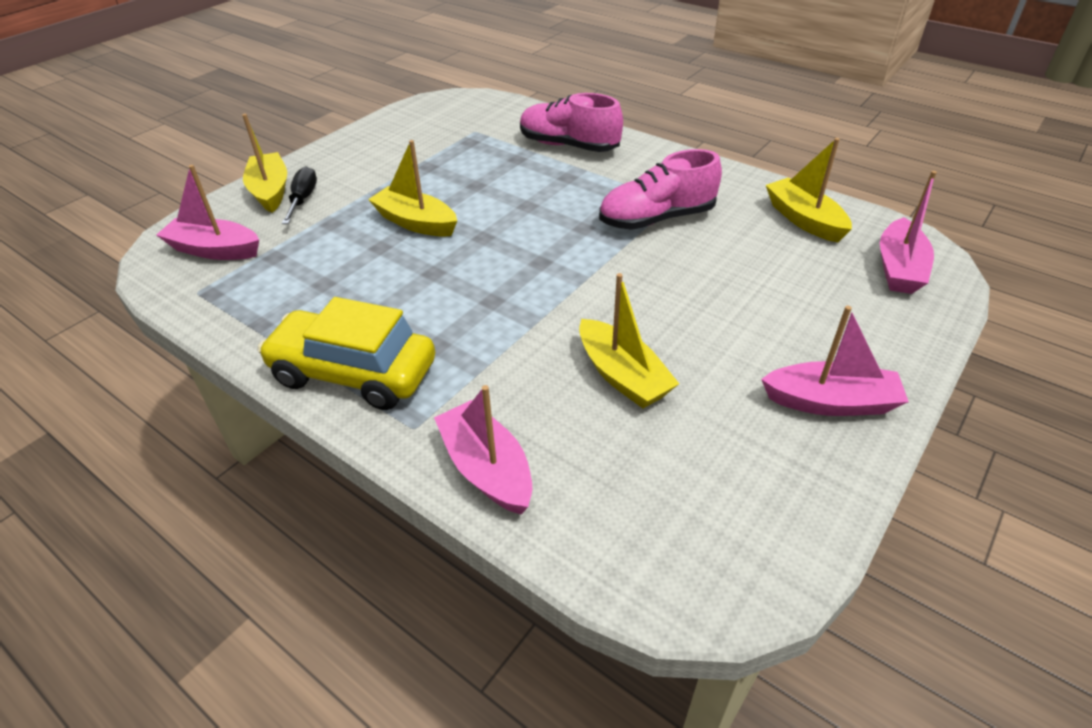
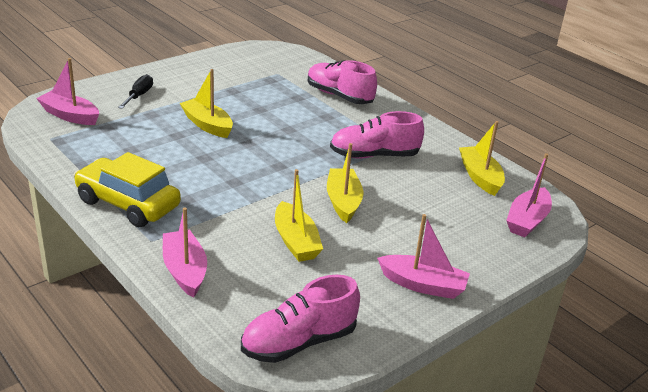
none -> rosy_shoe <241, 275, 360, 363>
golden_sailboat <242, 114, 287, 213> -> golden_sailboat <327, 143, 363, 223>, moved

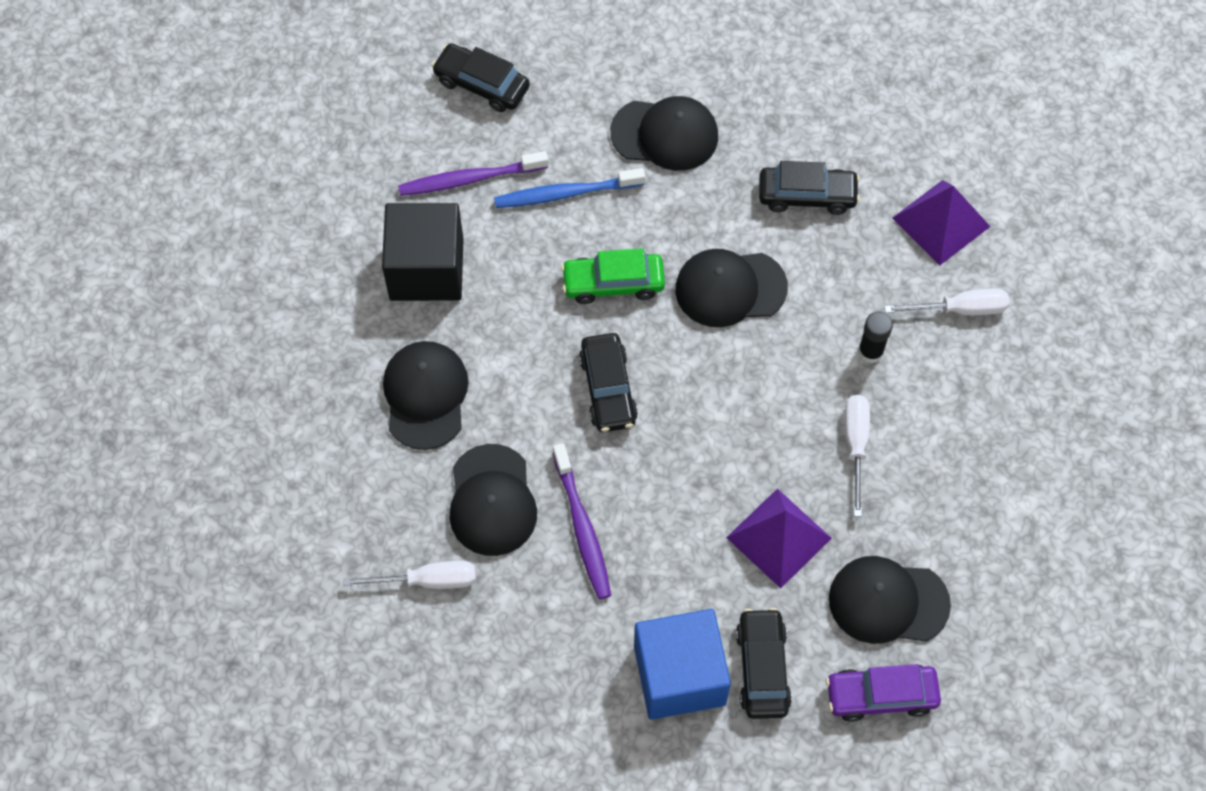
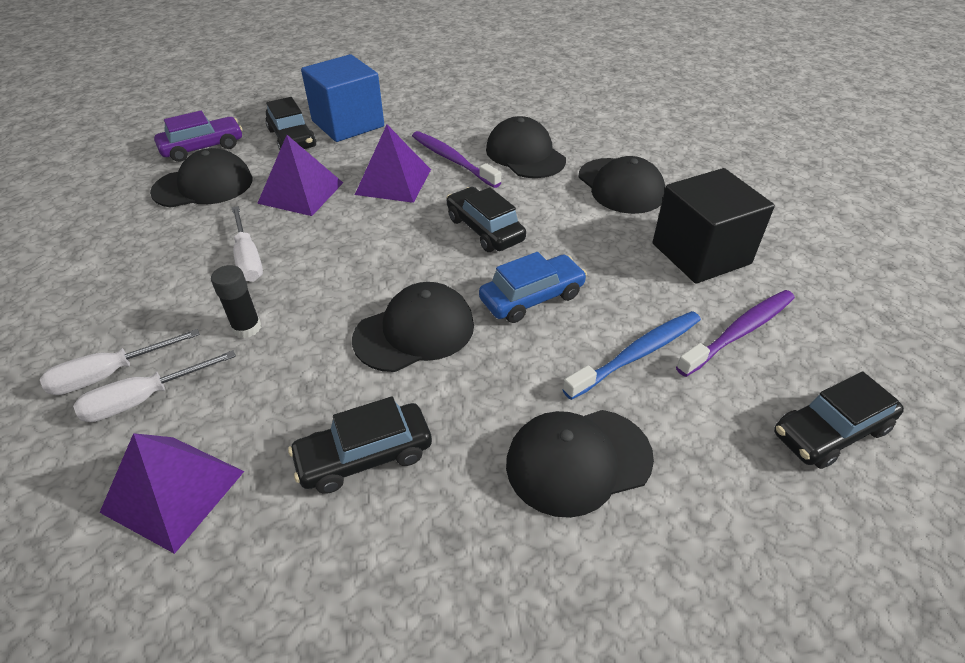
none -> violet_pyramid <355, 125, 431, 203>
pure_white_flat_screwdriver <343, 561, 476, 589> -> pure_white_flat_screwdriver <40, 329, 200, 395>, moved
green_car <561, 248, 665, 304> -> royal_blue_car <479, 252, 587, 323>
black_car <432, 43, 530, 112> -> black_car <774, 371, 904, 469>, 150 degrees clockwise

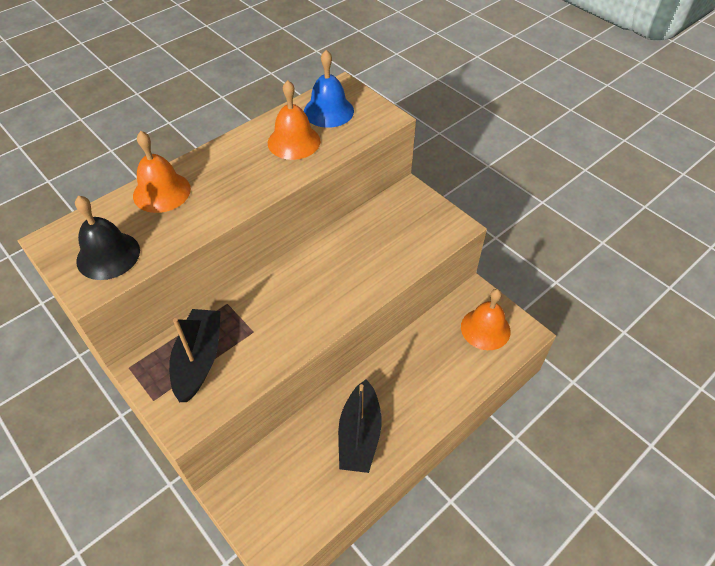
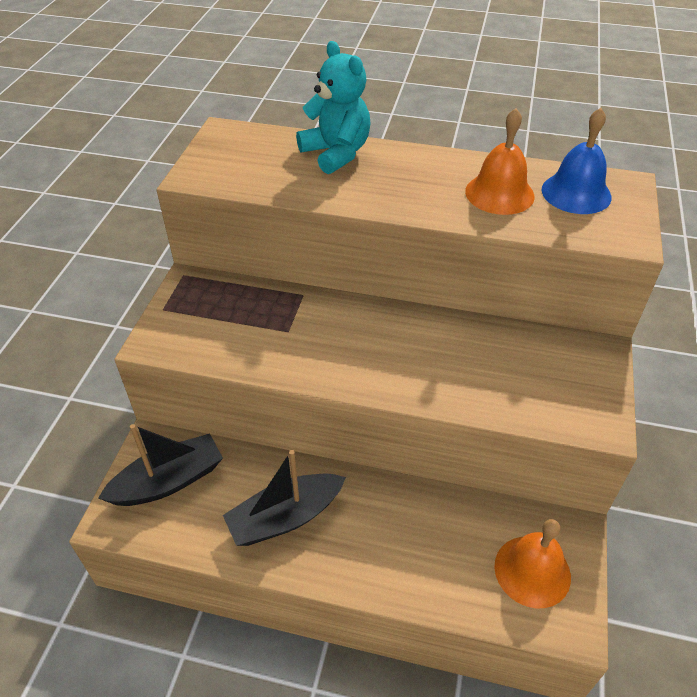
black_bell <75, 196, 140, 280> -> none
black_sailboat <169, 309, 221, 402> -> black_sailboat <98, 424, 223, 506>, moved
orange_bell <133, 131, 191, 213> -> teal_teddy_bear <296, 41, 371, 174>

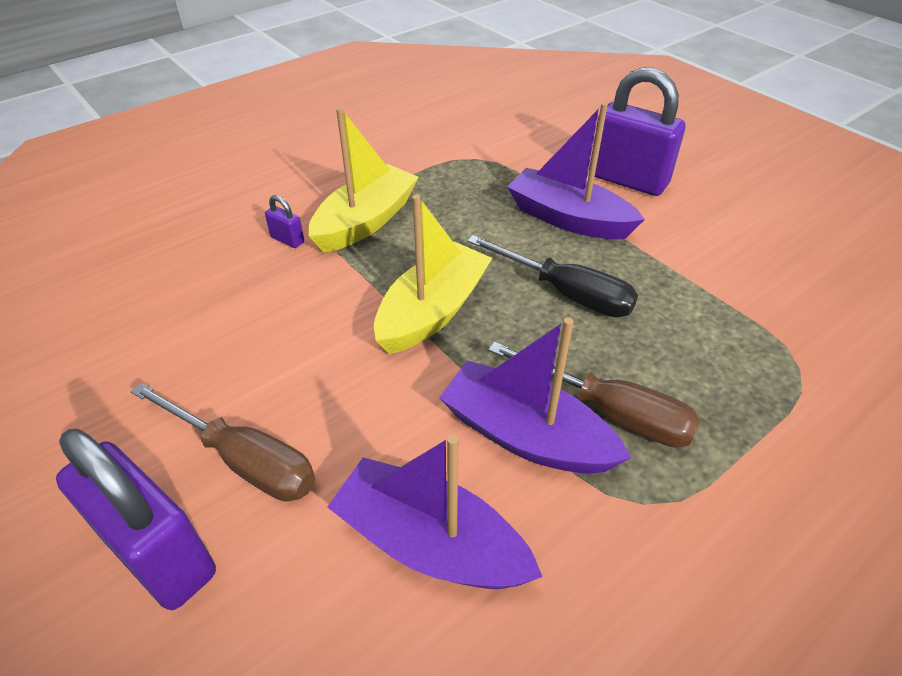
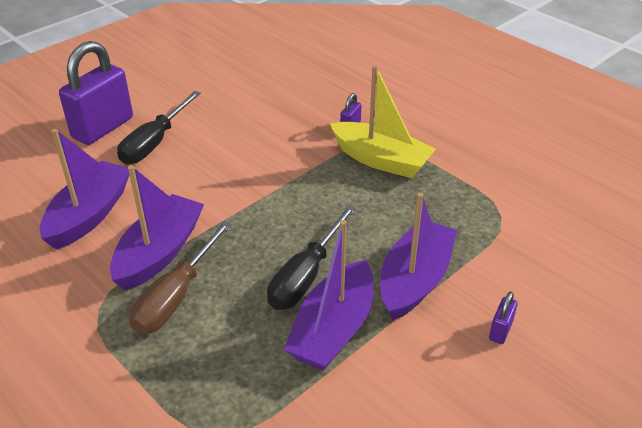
golden_sailboat <374, 195, 492, 354> -> none
none -> violet_sailboat <284, 220, 373, 371>
russet_flat_screwdriver <130, 383, 315, 502> -> black_flat_screwdriver <117, 91, 201, 164>
violet_lock <589, 67, 685, 196> -> violet_lock <489, 291, 518, 344>, x0.41

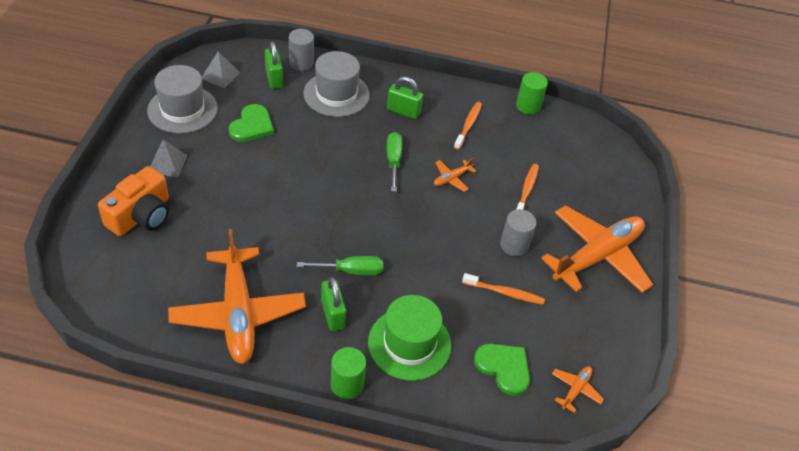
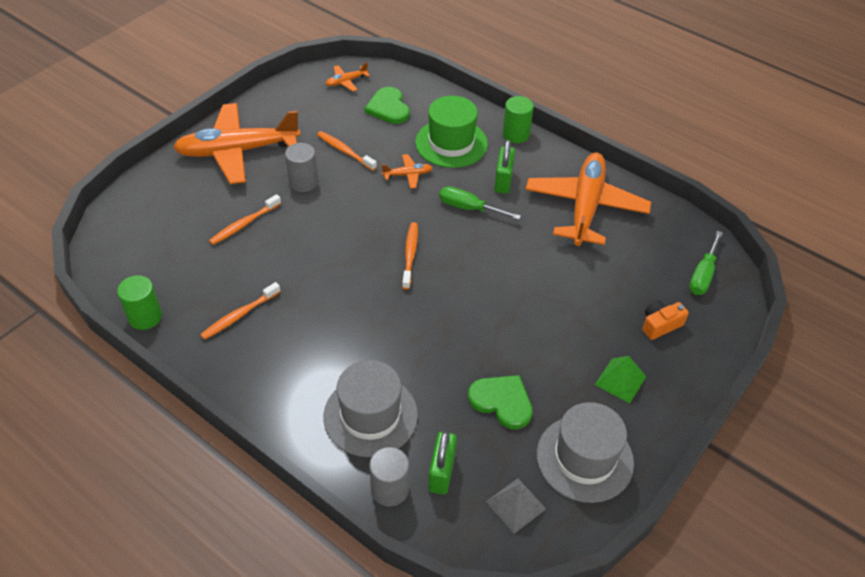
green_lock <387, 76, 423, 119> -> none
none -> orange_tooth_brush <402, 222, 418, 290>
green_flat_screwdriver <387, 132, 402, 192> -> green_flat_screwdriver <689, 231, 723, 295>, moved
orange_toy_plane <434, 158, 476, 192> -> orange_toy_plane <382, 154, 433, 189>, moved
grey_pyramid <150, 140, 187, 177> -> green_pyramid <595, 356, 647, 403>
green_heart_shape <229, 104, 274, 142> -> green_heart_shape <468, 375, 533, 429>, 75 degrees clockwise
orange_camera <98, 166, 169, 236> -> orange_camera <642, 300, 689, 340>, x0.56

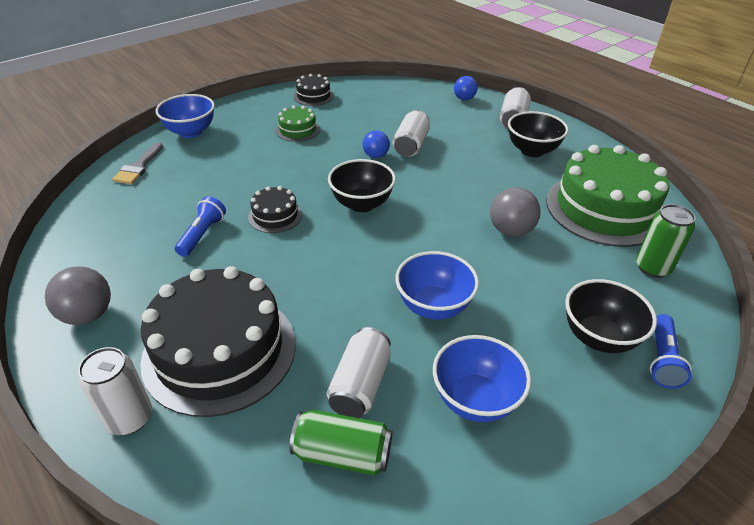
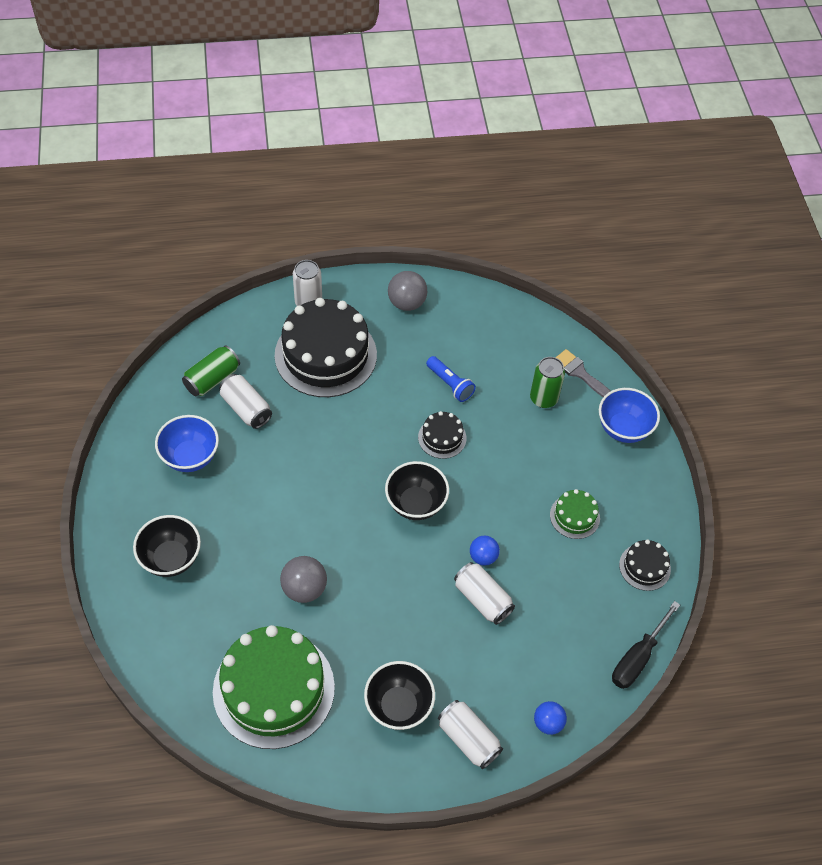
royal_blue_serving_bowl <395, 251, 479, 320> -> none
royal_blue_torch <650, 314, 692, 389> -> none
none -> black_flat_screwdriver <612, 601, 680, 689>
green_tin <636, 204, 696, 278> -> green_tin <530, 357, 565, 408>, moved

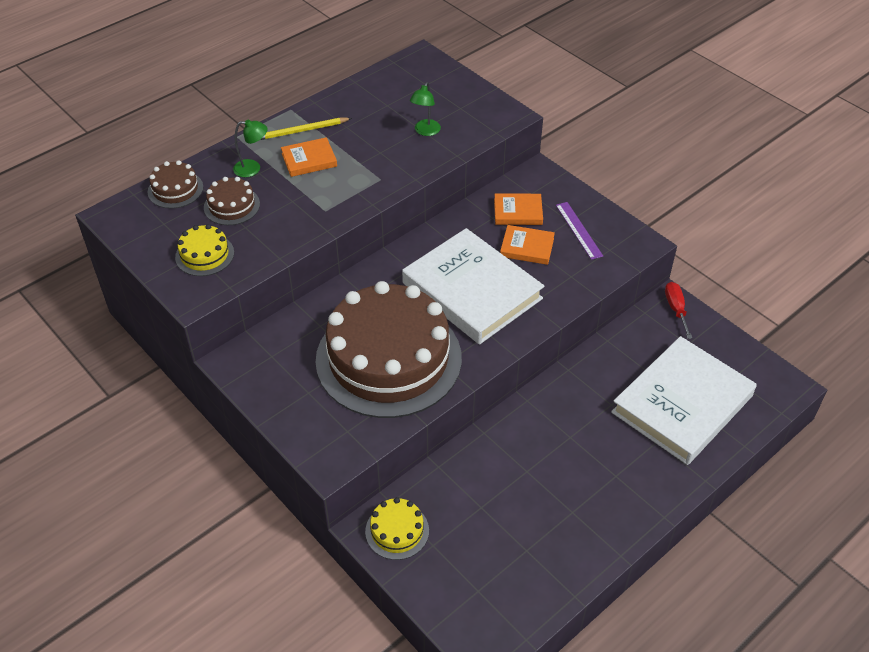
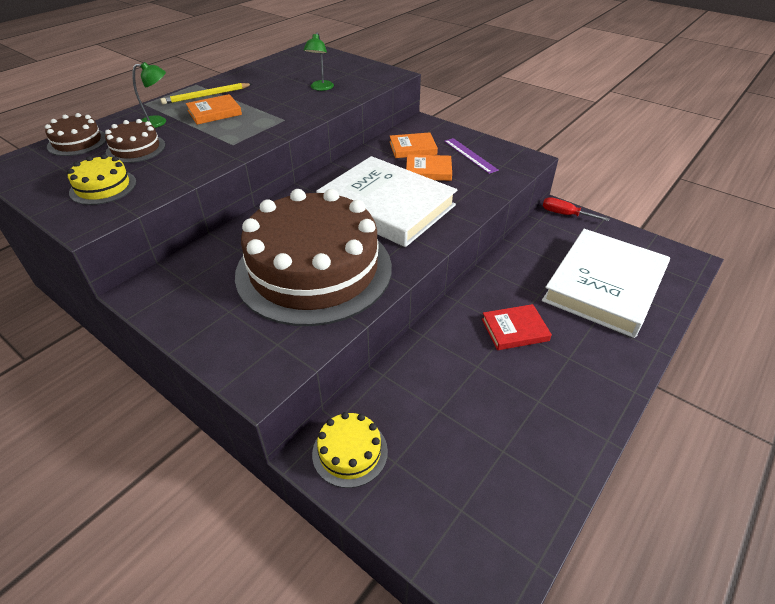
none -> red_hardcover <482, 304, 552, 350>
red_flat_screwdriver <665, 282, 692, 339> -> red_flat_screwdriver <543, 197, 610, 221>, 45 degrees counterclockwise

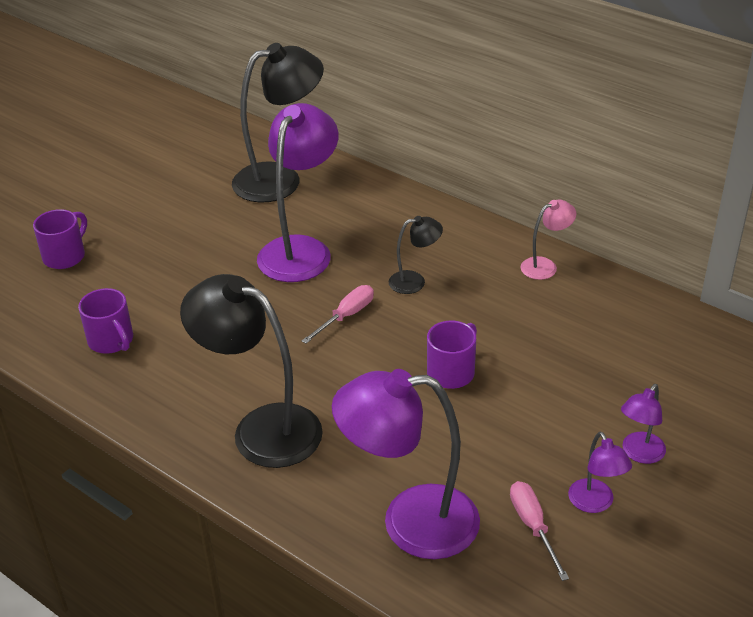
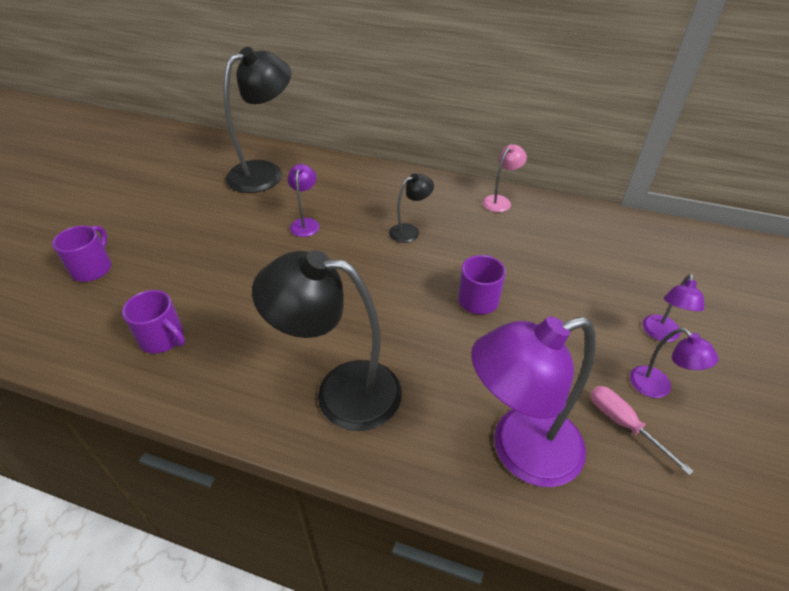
rosy_flat_screwdriver <302, 285, 374, 344> -> none
violet_reading_lamp <257, 103, 339, 282> -> violet_reading_lamp <288, 164, 320, 237>, x0.48

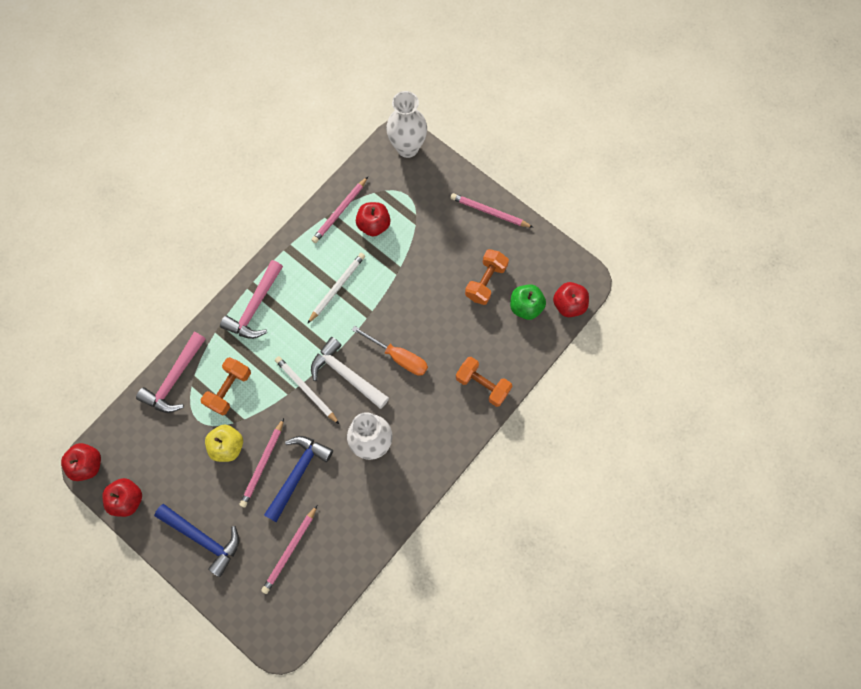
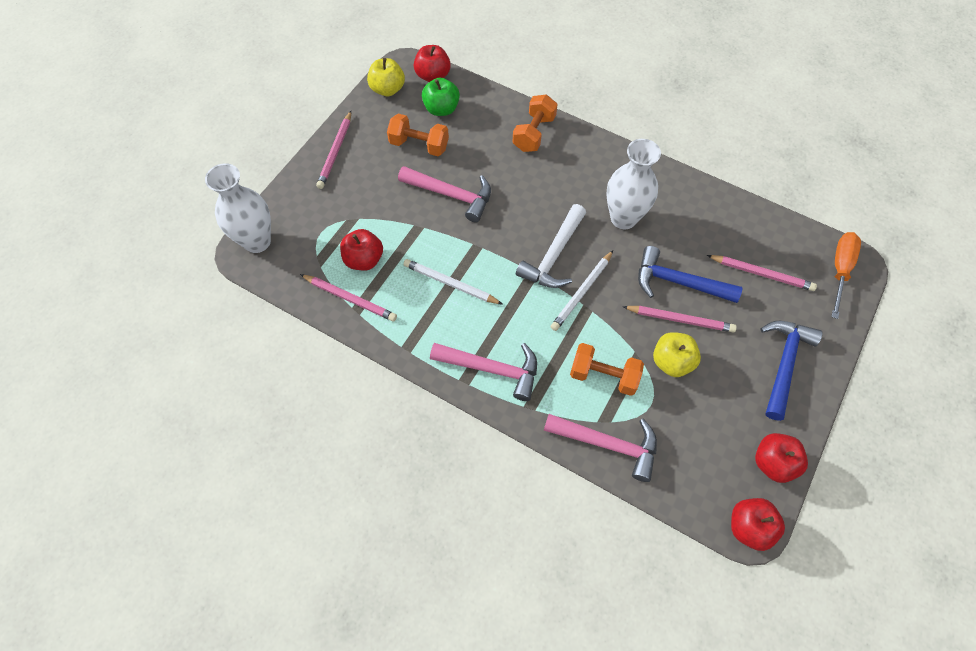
none -> golden_toy_apple <367, 58, 405, 96>
none -> rosy_claw_hammer <398, 166, 491, 222>
orange_flat_screwdriver <352, 326, 428, 376> -> orange_flat_screwdriver <831, 232, 861, 319>, moved

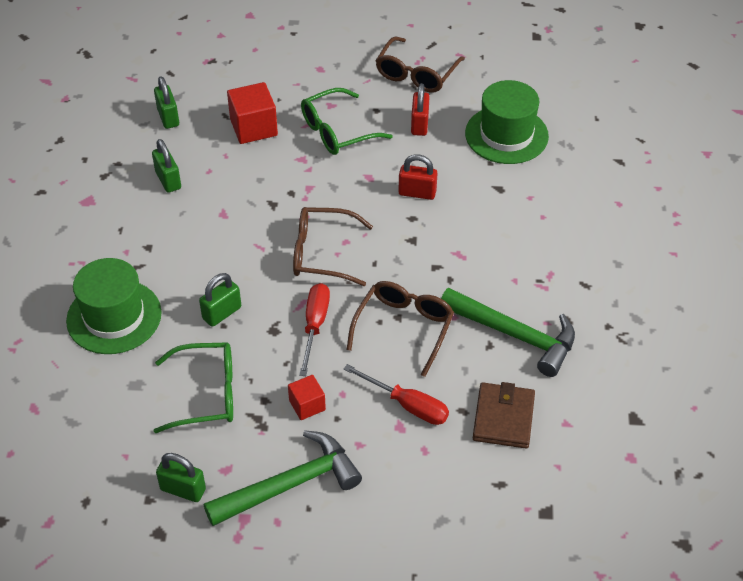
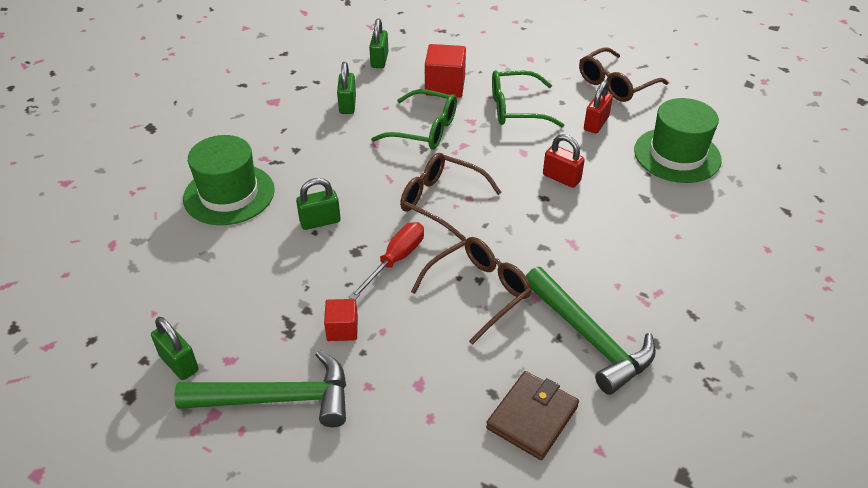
red_flat_screwdriver <344, 364, 449, 425> -> none
green_glasses <154, 342, 233, 433> -> green_glasses <371, 89, 457, 150>, moved

